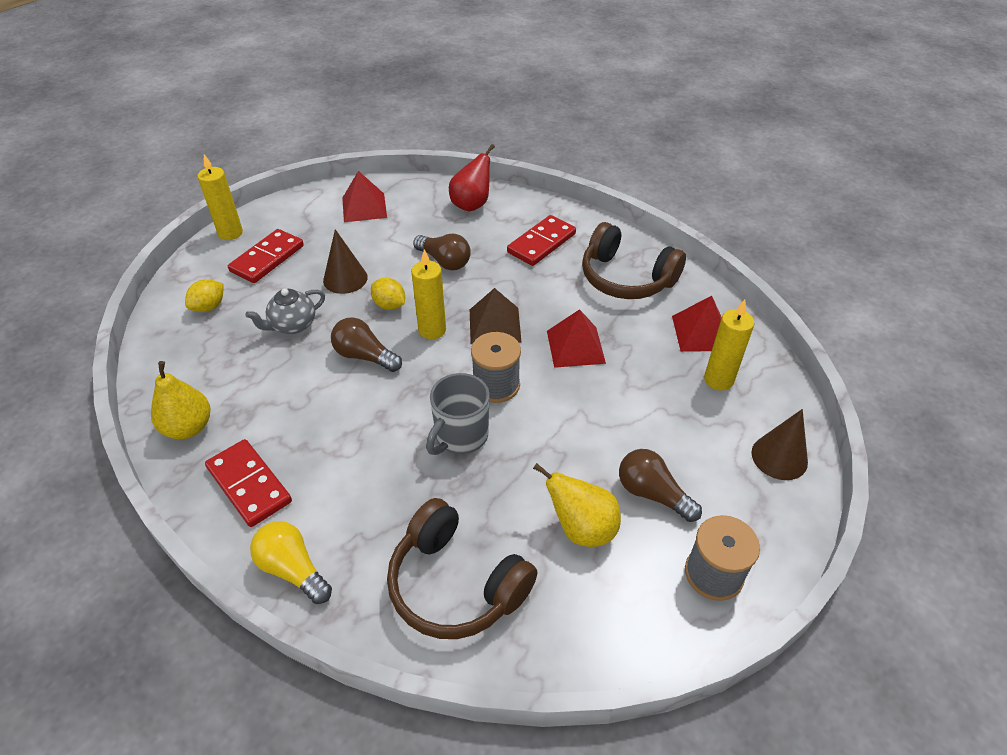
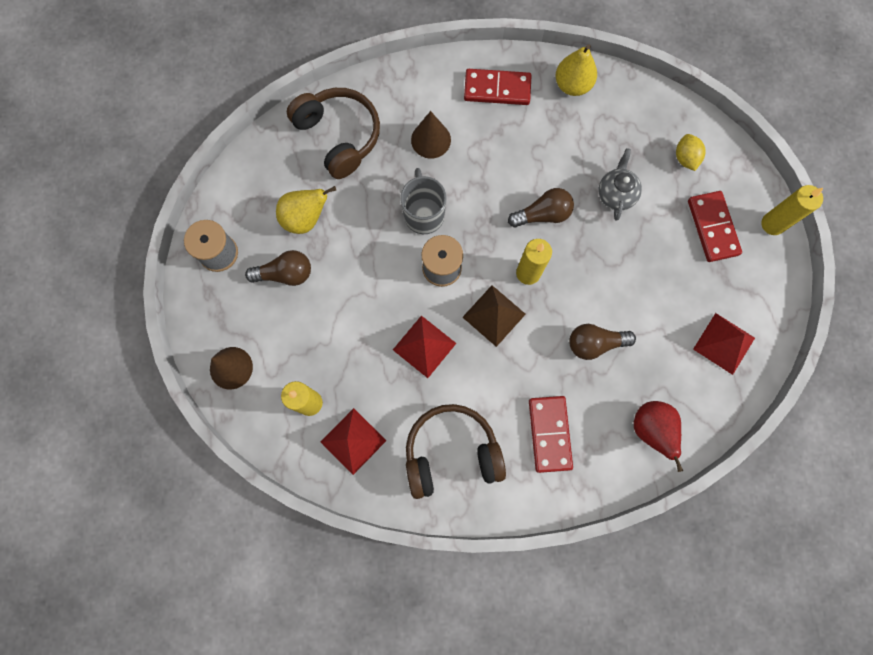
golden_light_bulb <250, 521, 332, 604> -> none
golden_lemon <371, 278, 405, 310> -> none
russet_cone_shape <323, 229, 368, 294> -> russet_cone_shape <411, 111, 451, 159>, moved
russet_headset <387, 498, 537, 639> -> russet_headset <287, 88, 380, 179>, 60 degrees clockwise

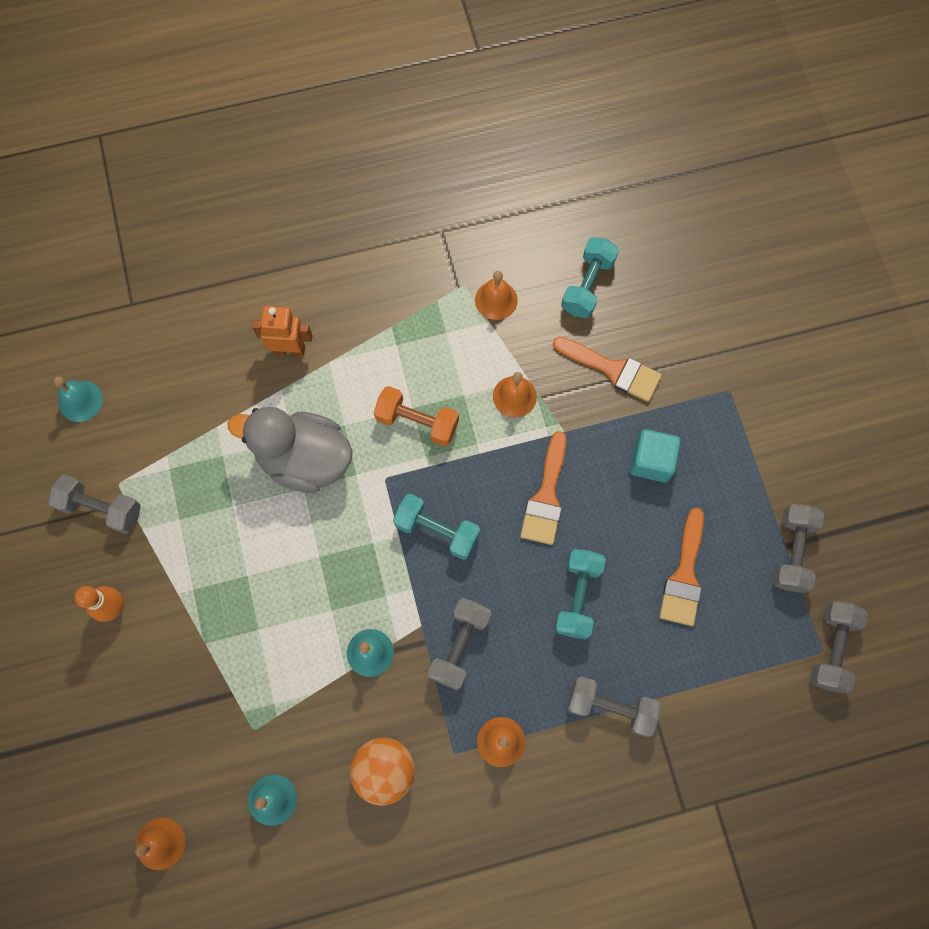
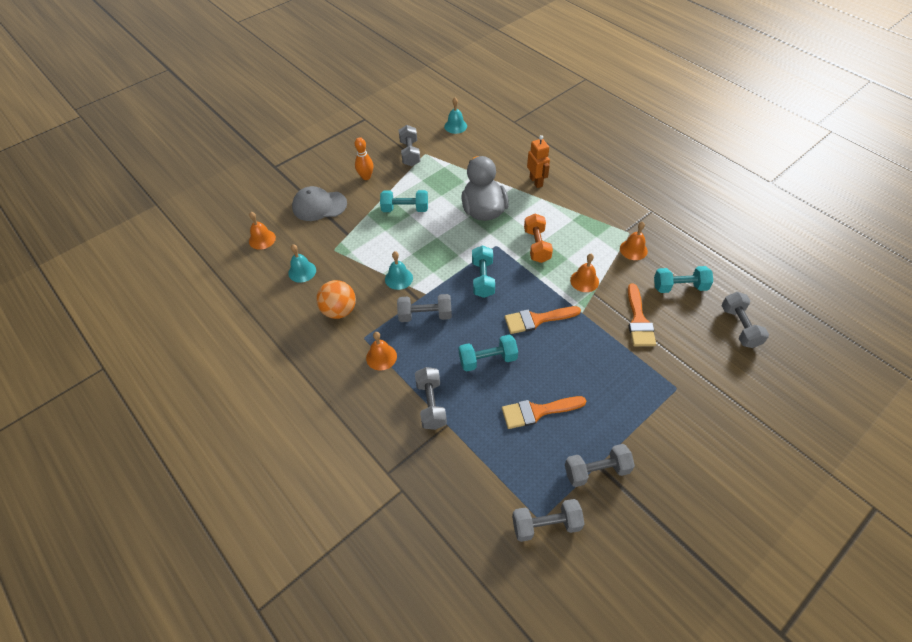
teal_block <630, 429, 681, 482> -> none
none -> grey_peaked_cap <292, 186, 347, 221>
none -> teal_dumbbell <380, 190, 428, 212>
none -> grey_dumbbell <722, 292, 769, 348>

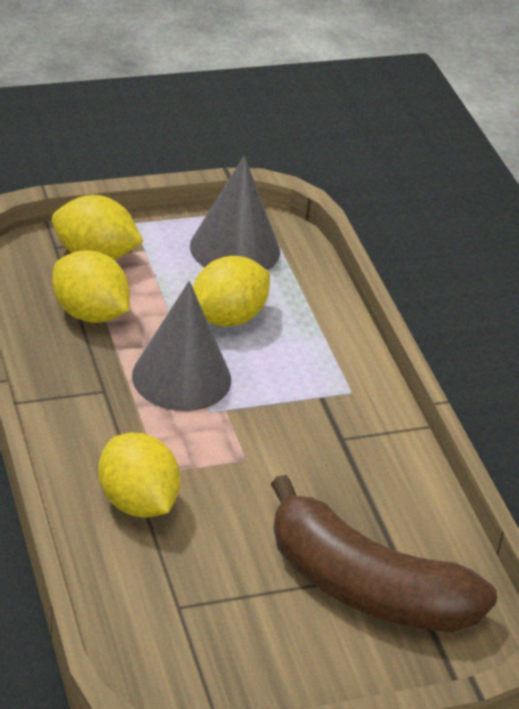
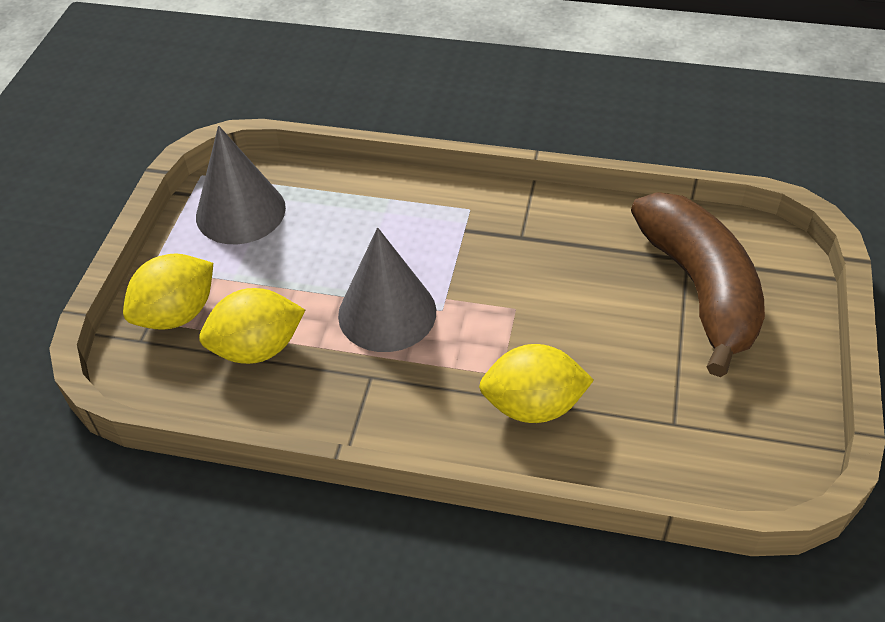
golden_lemon <193, 256, 270, 327> -> none
russet_toy_banana <271, 475, 497, 632> -> russet_toy_banana <631, 193, 765, 377>, 75 degrees counterclockwise

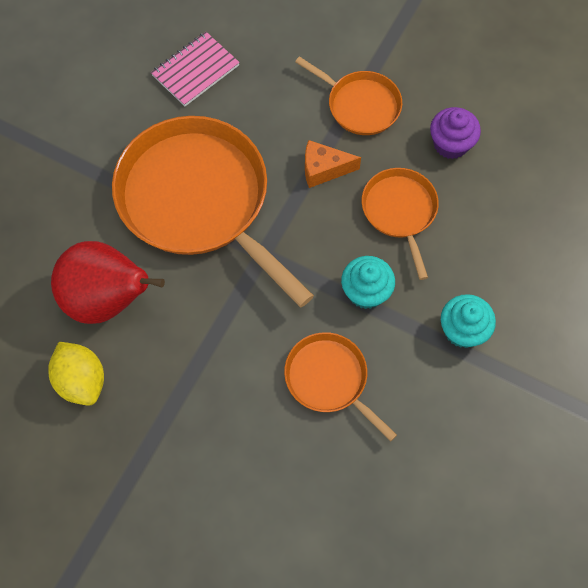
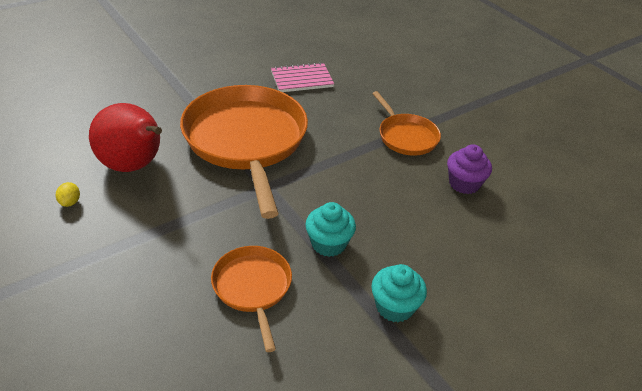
orange_cheese_wedge <305, 140, 361, 188> -> none
orange_skillet <362, 168, 439, 280> -> none
golden_lemon <48, 342, 104, 406> -> golden_lemon <56, 182, 80, 207>, x0.50

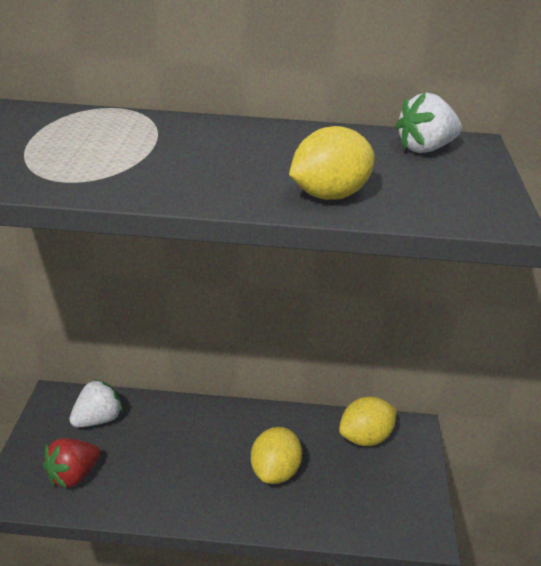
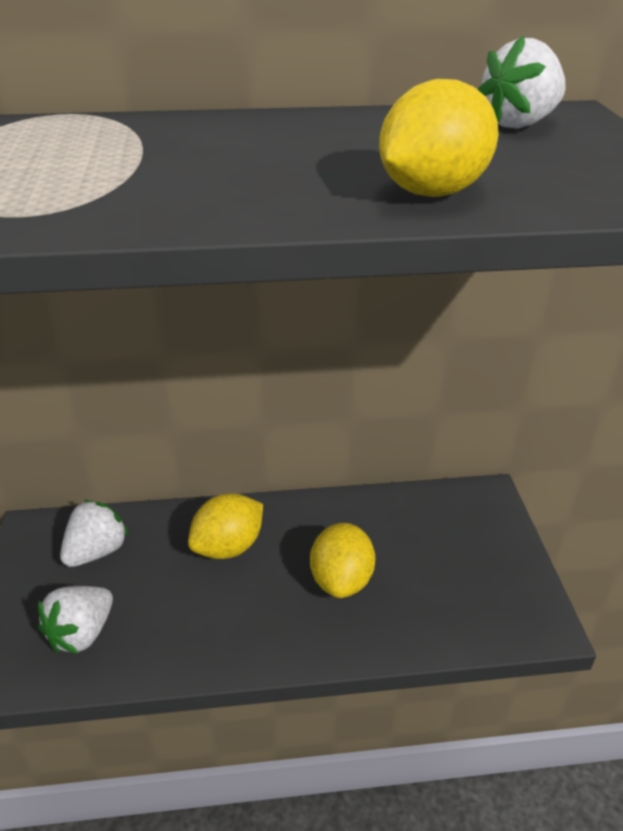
golden_lemon <339, 397, 397, 446> -> golden_lemon <188, 493, 263, 559>, moved
red_toy_strawberry <43, 438, 100, 488> -> pure_white_toy_strawberry <38, 586, 113, 654>

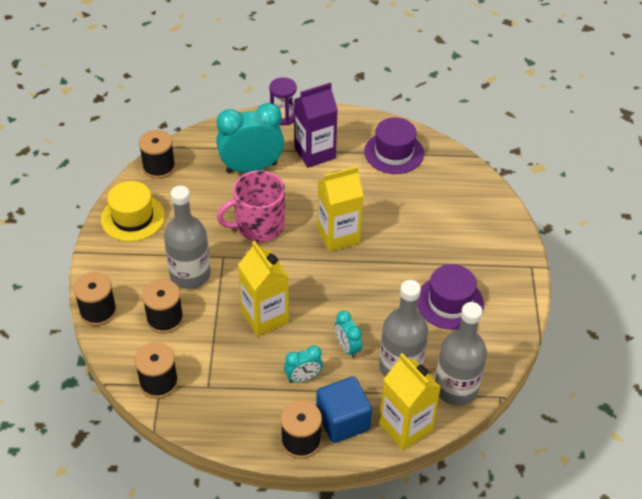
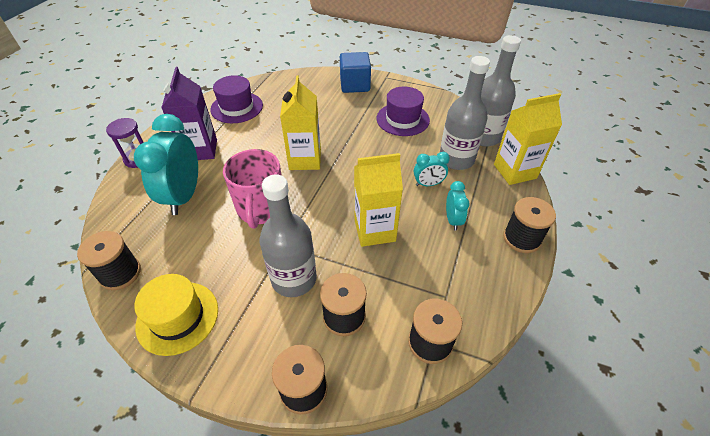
royal_blue_block <316, 377, 372, 443> -> royal_blue_block <340, 52, 371, 93>, moved

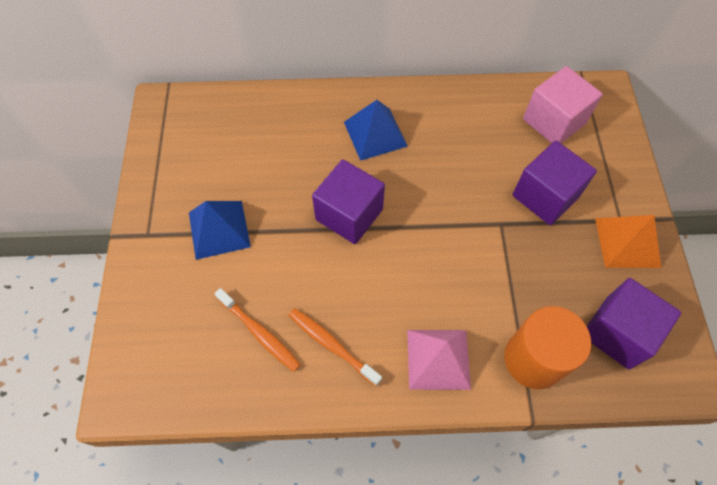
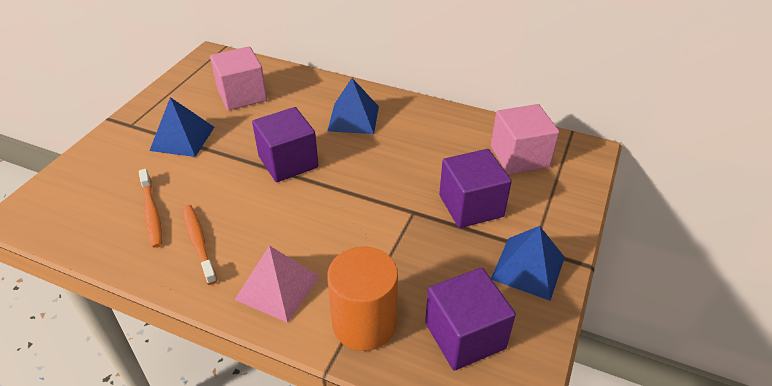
none -> rosy_block <210, 46, 267, 110>
orange_pyramid <595, 215, 661, 268> -> royal_blue_pyramid <491, 226, 565, 301>

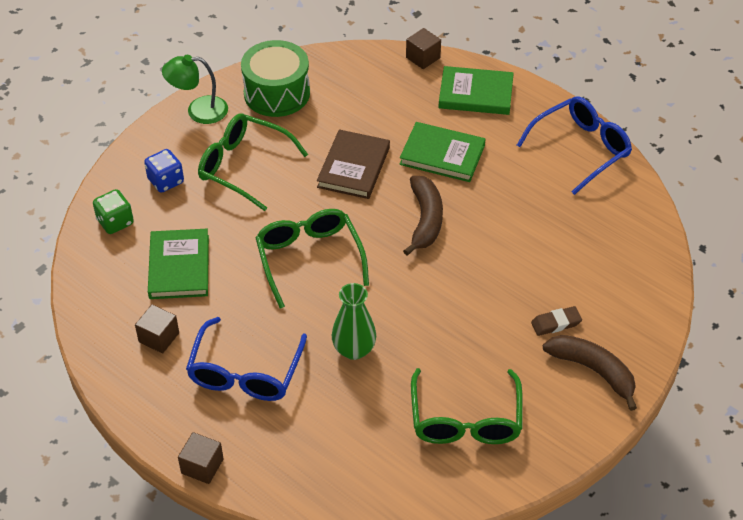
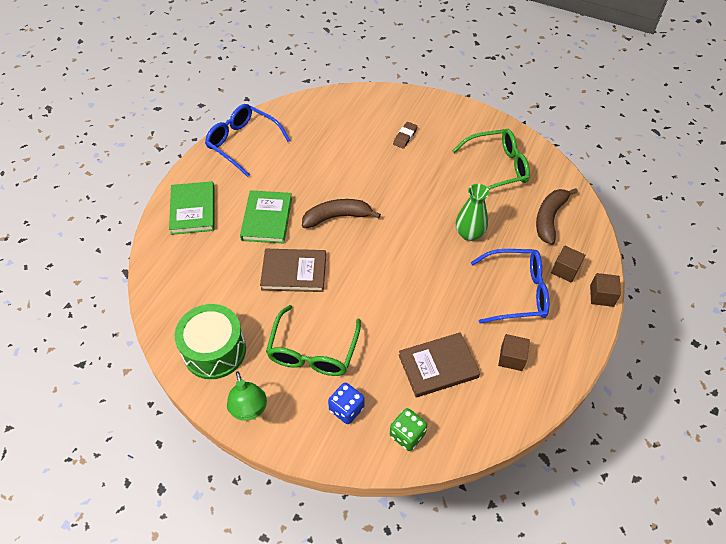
green_glasses <256, 209, 369, 309> -> none
russet_block <406, 28, 441, 69> -> russet_block <551, 245, 585, 283>, moved
russet_toy_banana <543, 335, 637, 411> -> russet_toy_banana <536, 188, 578, 245>, moved
green_hardcover <148, 229, 209, 299> -> russet_hardcover <399, 332, 480, 398>
russet_pencil_eraser <531, 306, 582, 336> -> russet_pencil_eraser <393, 122, 418, 149>, 60 degrees clockwise

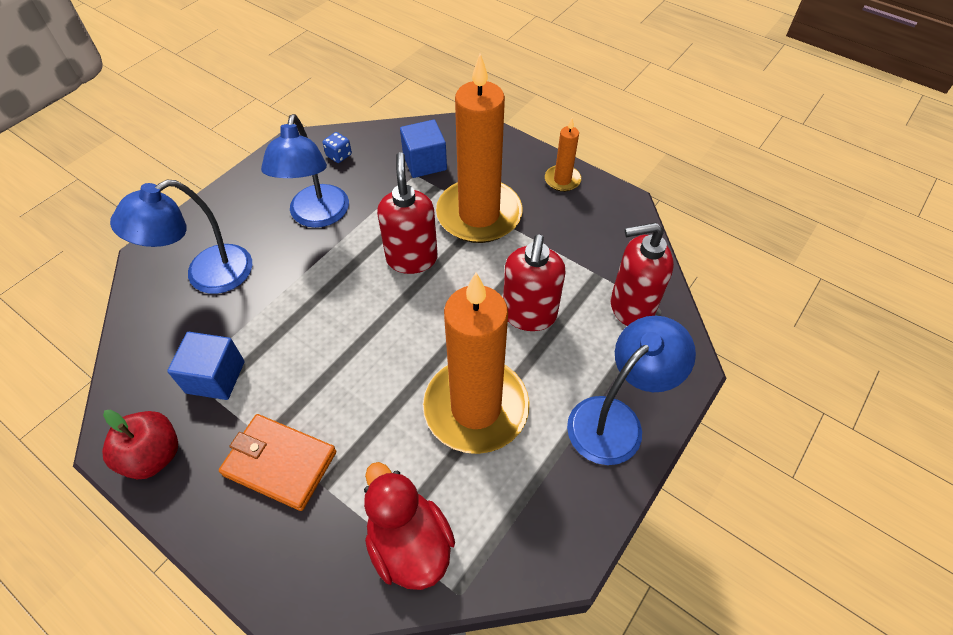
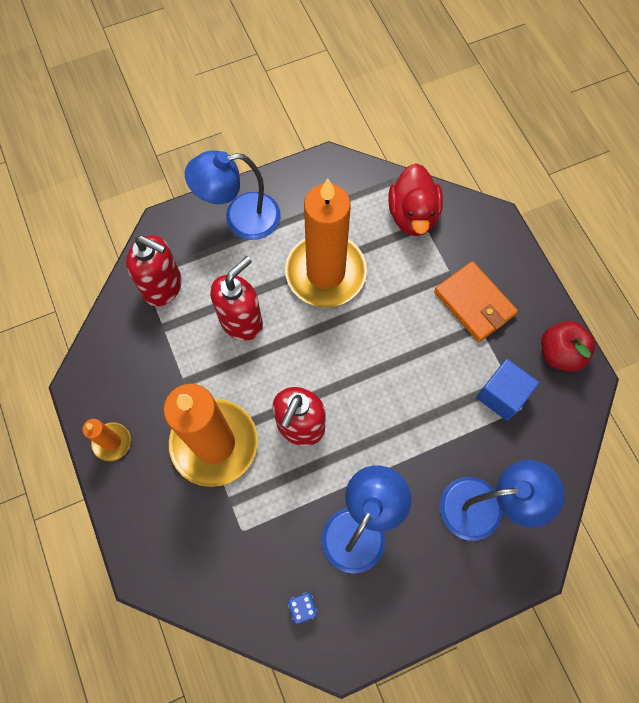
royal_blue_block <400, 120, 447, 178> -> none

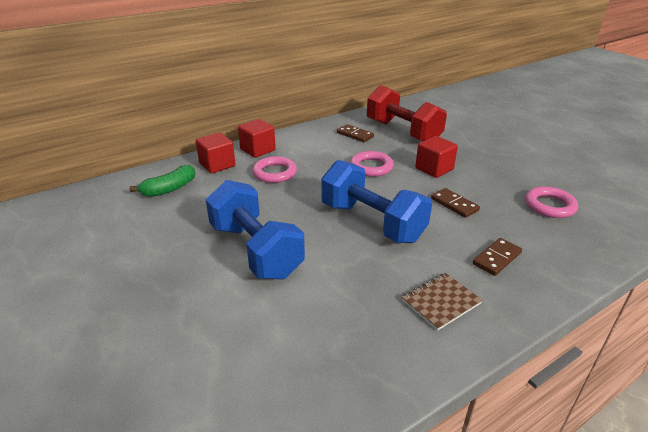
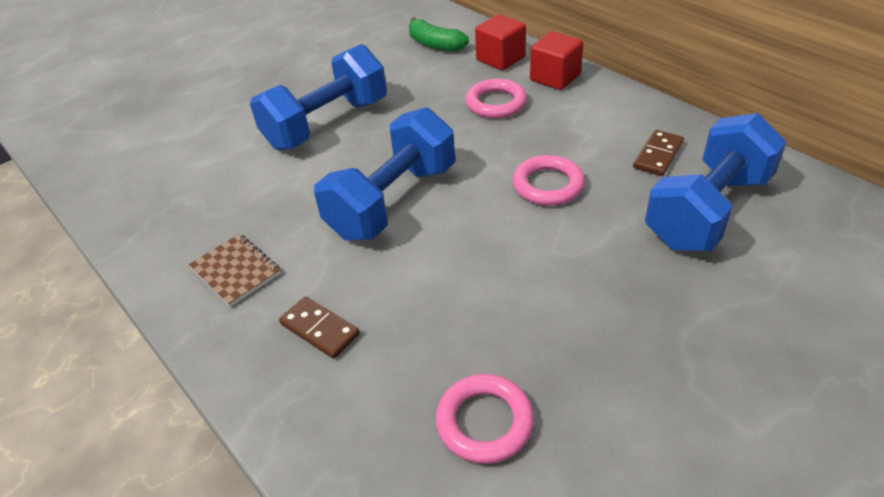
red_block <415, 136, 458, 178> -> none
russet_domino_piece <431, 188, 480, 218> -> none
red_dumbbell <367, 85, 447, 141> -> royal_blue_dumbbell <645, 113, 787, 251>

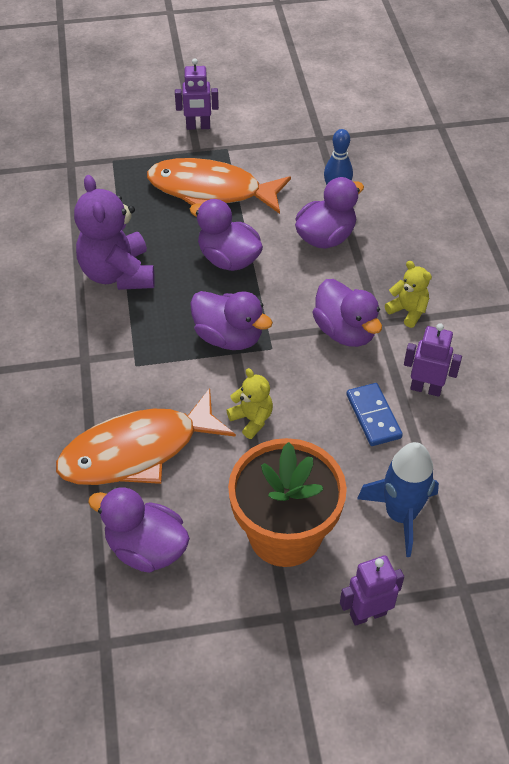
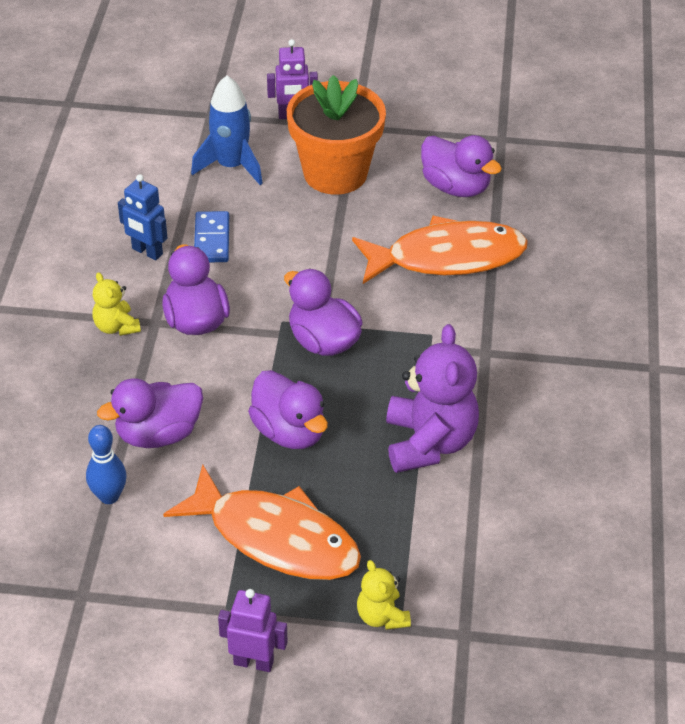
golden_teddy_bear <226, 368, 273, 439> -> golden_teddy_bear <357, 560, 411, 630>, moved
violet_robot <404, 323, 462, 397> -> royal_blue_robot <118, 174, 167, 260>

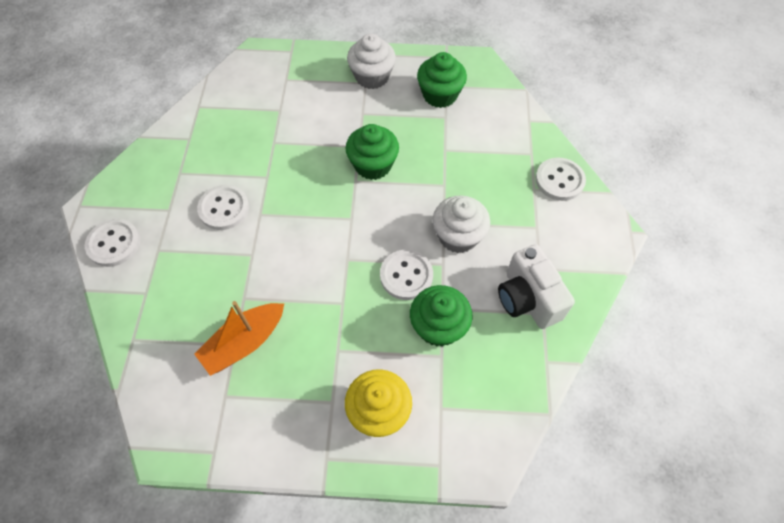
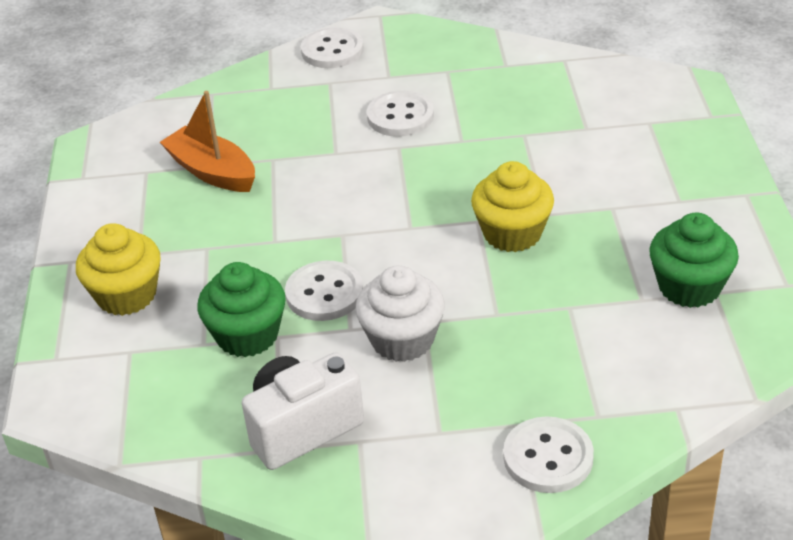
pure_white_fairy_cake <347, 34, 396, 89> -> none
green_fairy_cake <346, 124, 399, 180> -> golden_fairy_cake <471, 161, 554, 252>

